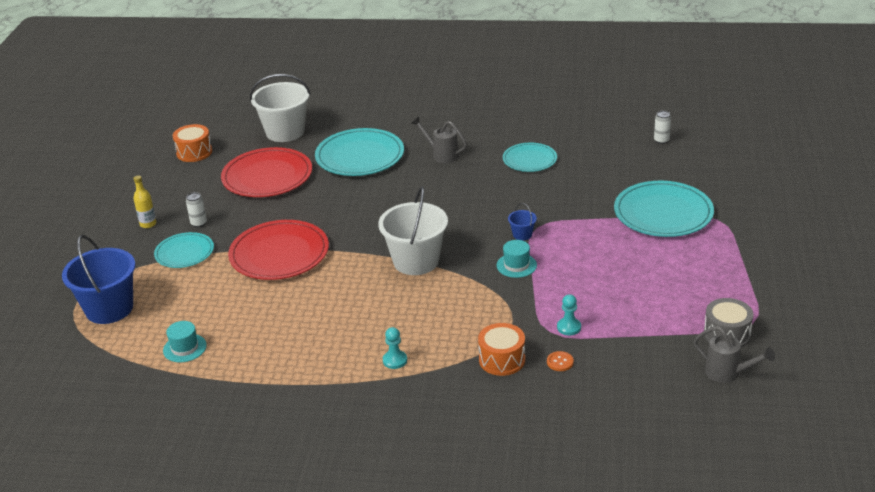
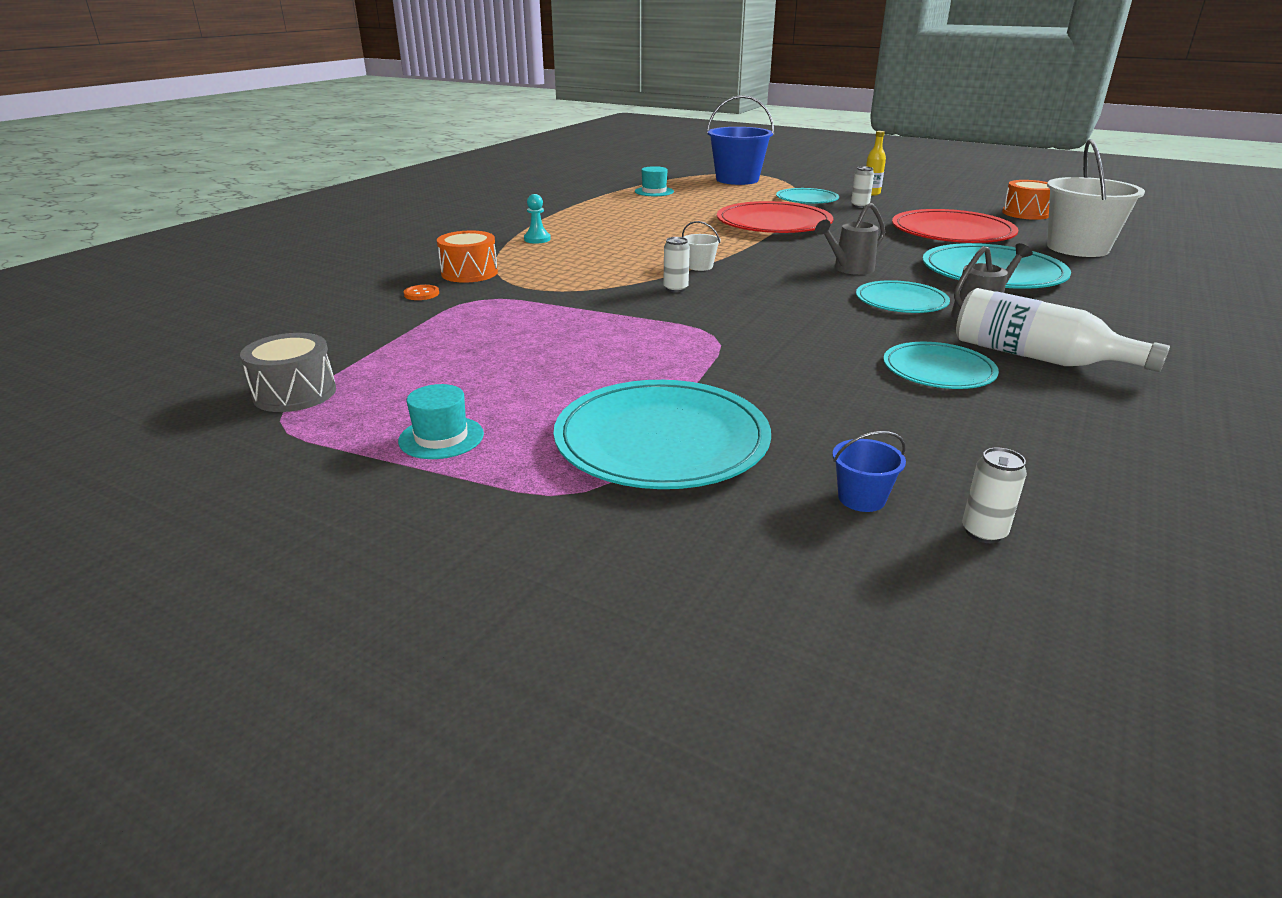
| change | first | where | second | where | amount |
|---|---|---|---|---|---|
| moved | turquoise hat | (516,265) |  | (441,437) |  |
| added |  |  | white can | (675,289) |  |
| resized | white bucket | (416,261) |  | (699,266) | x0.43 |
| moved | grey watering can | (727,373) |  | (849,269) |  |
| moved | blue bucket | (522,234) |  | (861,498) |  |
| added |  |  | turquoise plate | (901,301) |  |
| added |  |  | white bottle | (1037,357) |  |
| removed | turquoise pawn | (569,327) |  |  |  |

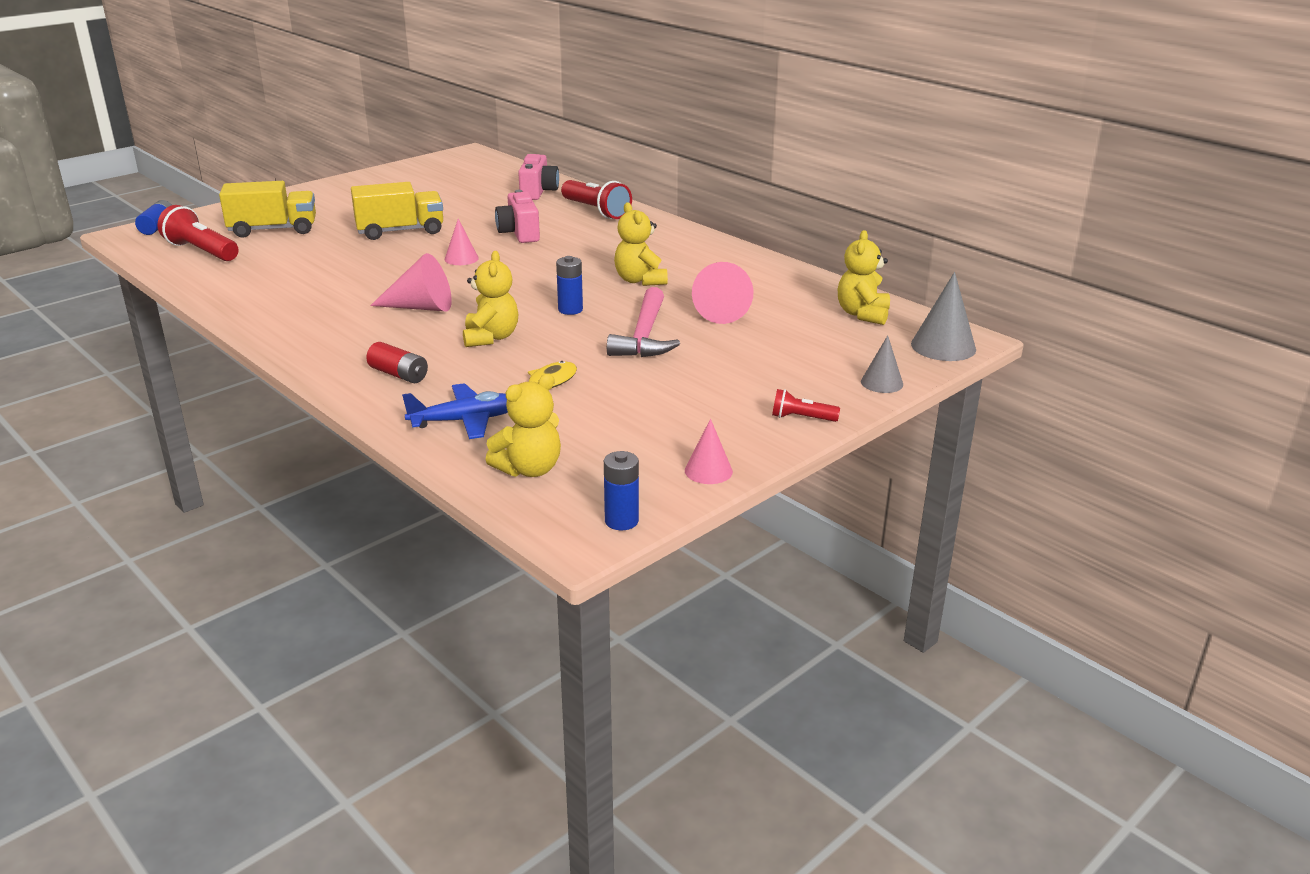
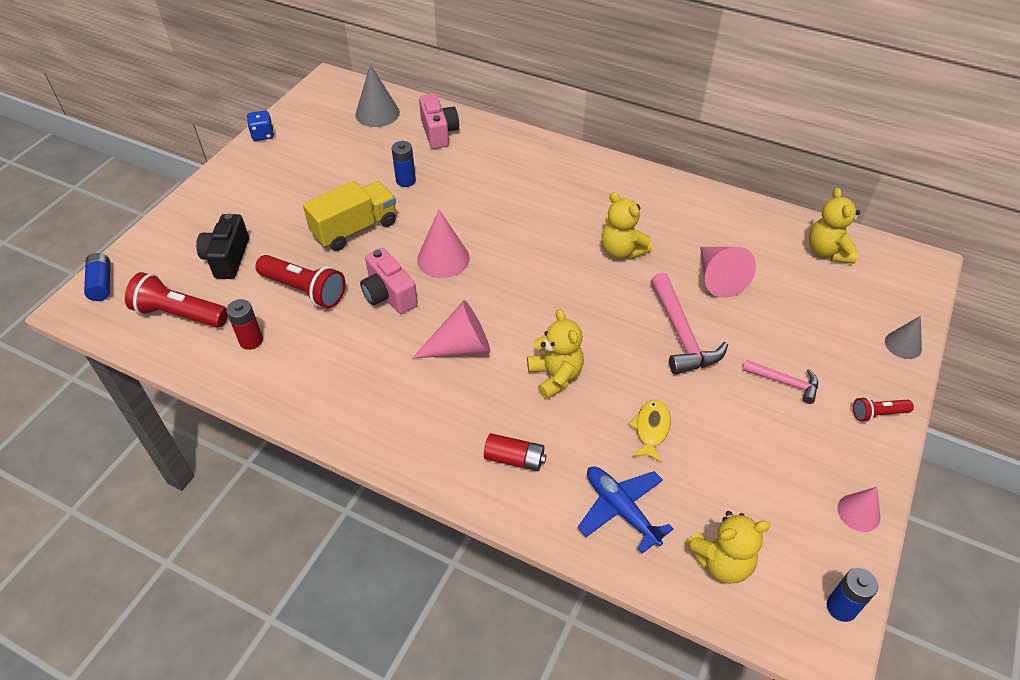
| change | first | where | second | where | amount |
|---|---|---|---|---|---|
| replaced | yellow truck | (273,230) | black camera | (227,258) |  |
| added |  |  | red battery | (251,341) |  |
| added |  |  | blue dice | (263,135) |  |
| moved | red flashlight | (596,211) |  | (304,290) |  |
| moved | grey cone | (943,346) |  | (377,113) |  |
| moved | pink camera | (519,233) |  | (389,295) |  |
| moved | blue battery | (570,310) |  | (405,181) |  |
| resized | pink cone | (461,258) |  | (443,259) | x1.61 |
| turned | blue plane | (465,421) |  | (621,509) | 90 degrees counterclockwise |
| turned | yellow teddy bear | (529,469) |  | (721,562) | 45 degrees clockwise |
| added |  |  | pink hammer | (785,382) |  |

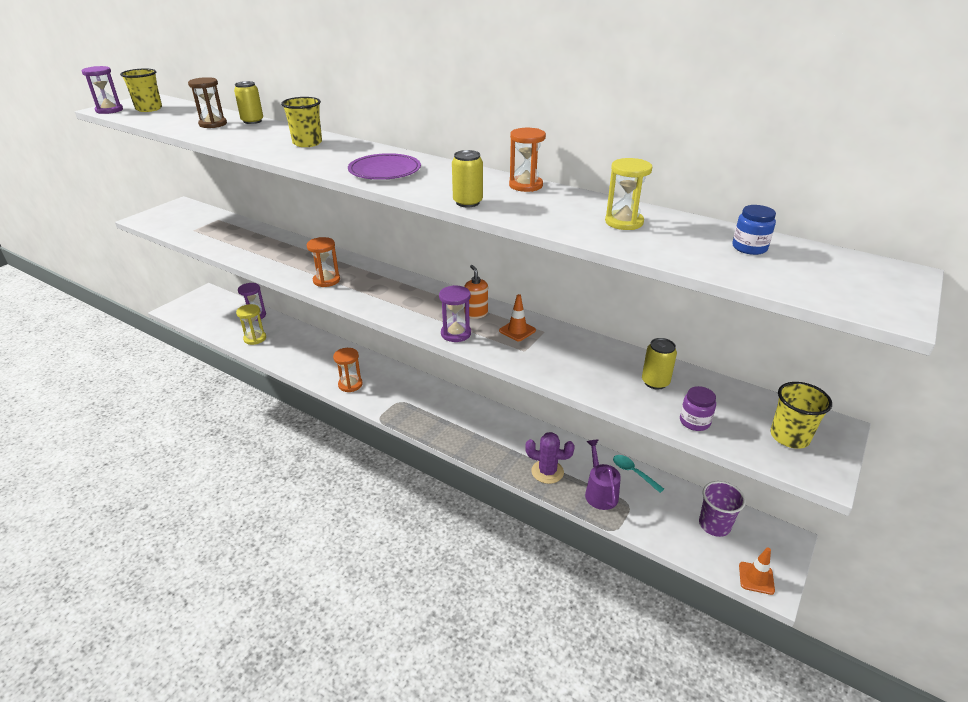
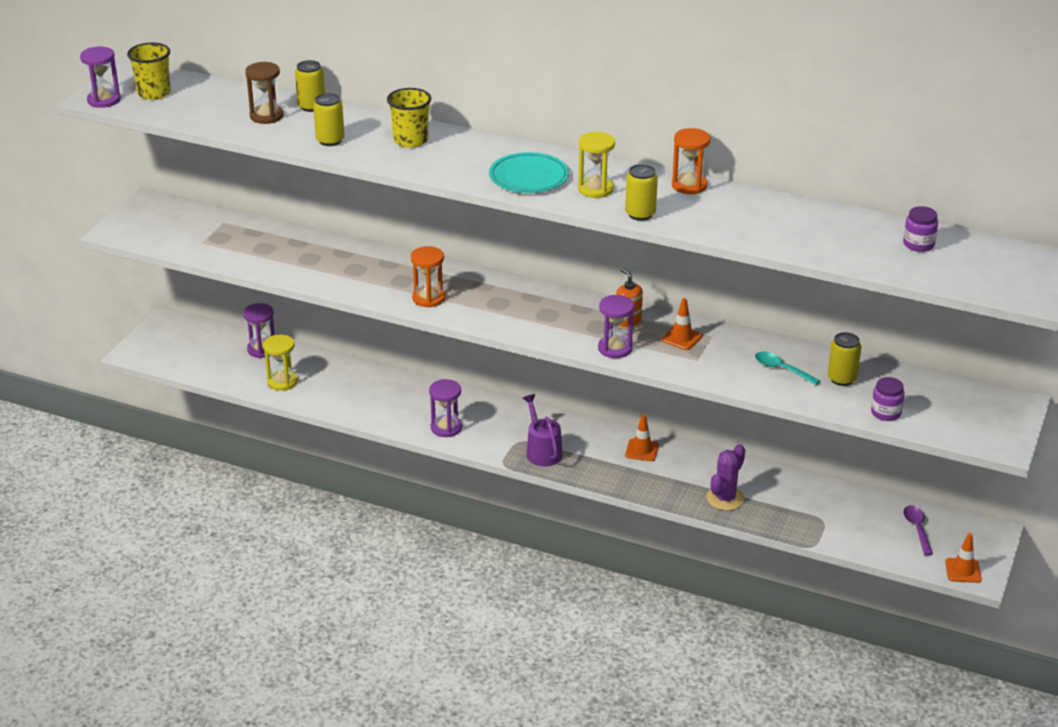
| change | first | where | second | where | amount |
|---|---|---|---|---|---|
| added |  |  | yellow can | (330,140) |  |
| recoloured | orange hourglass | (350,384) | purple hourglass | (446,428) |  |
| recoloured | purple plate | (385,170) | turquoise plate | (528,177) |  |
| moved | purple watering can | (600,492) |  | (542,451) |  |
| moved | yellow hourglass | (624,222) |  | (595,189) |  |
| added |  |  | orange traffic cone | (642,450) |  |
| turned | purple cactus | (547,472) |  | (725,498) | 60 degrees counterclockwise |
| moved | turquoise spoon | (633,472) |  | (781,369) |  |
| recoloured | blue jar | (749,248) | purple jar | (918,244) |  |
| replaced | purple cup | (714,525) | purple spoon | (917,529) |  |
| removed | yellow cup | (789,437) |  |  |  |

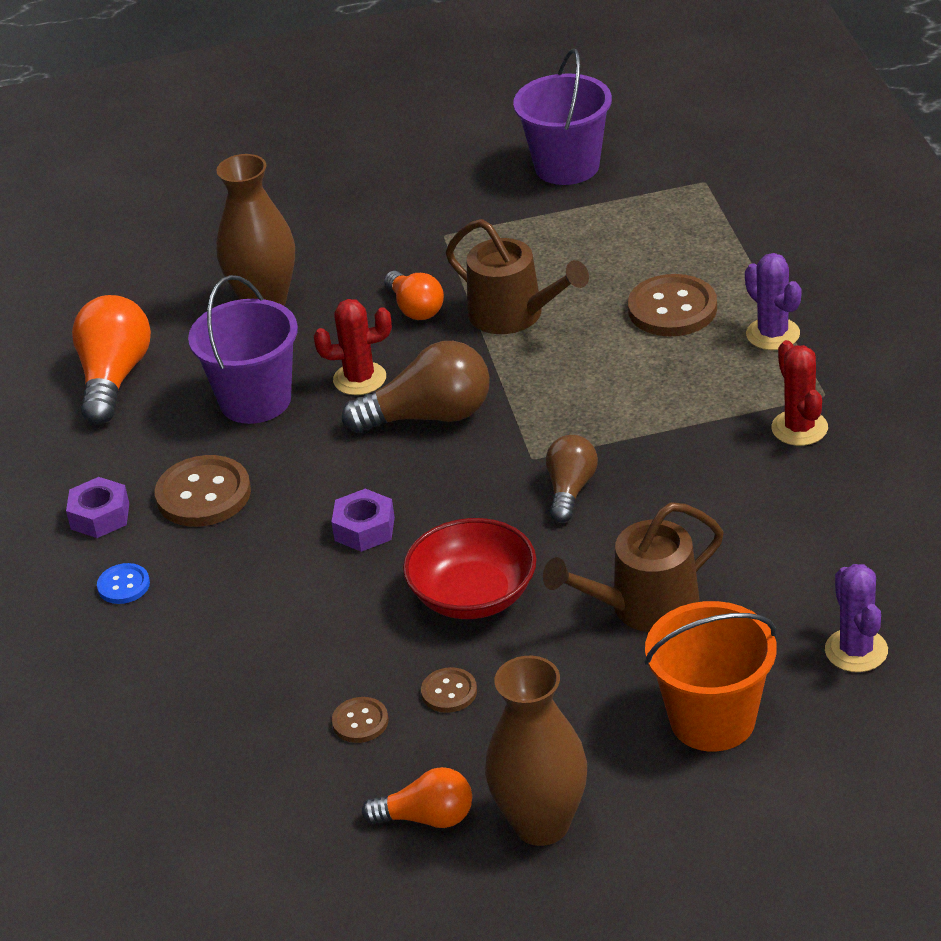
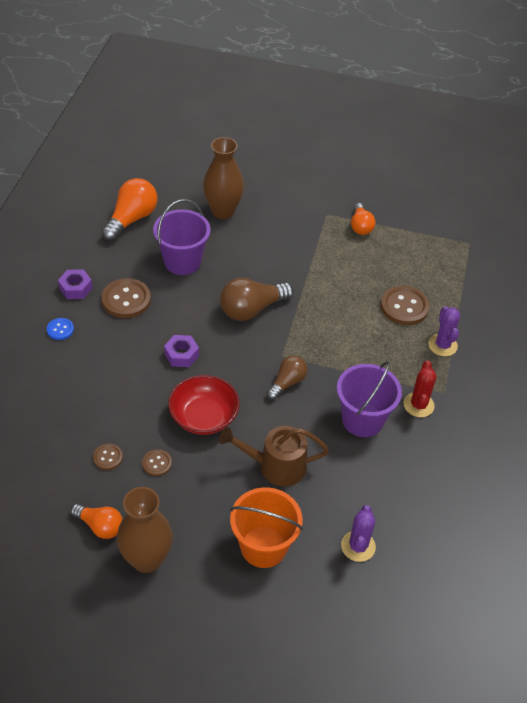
| change | first | where | second | where | amount |
|---|---|---|---|---|---|
| turned | brown light bulb | (429,416) |  | (252,309) | 135 degrees clockwise |
| moved | purple bucket | (567,166) |  | (362,420) |  |
| moved | orange light bulb | (415,308) |  | (360,226) |  |
| removed | red cactus | (359,379) |  |  |  |
| removed | brown watering can | (513,315) |  |  |  |

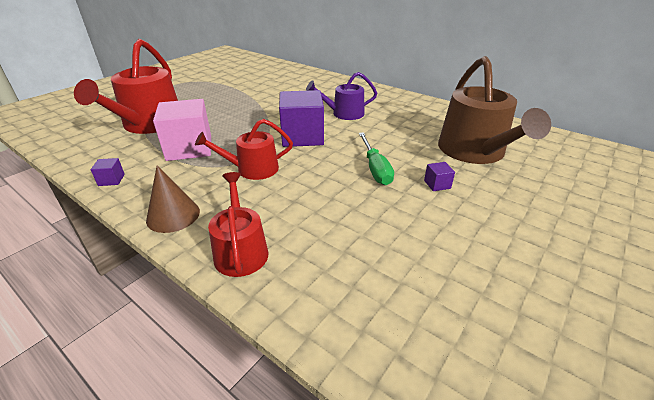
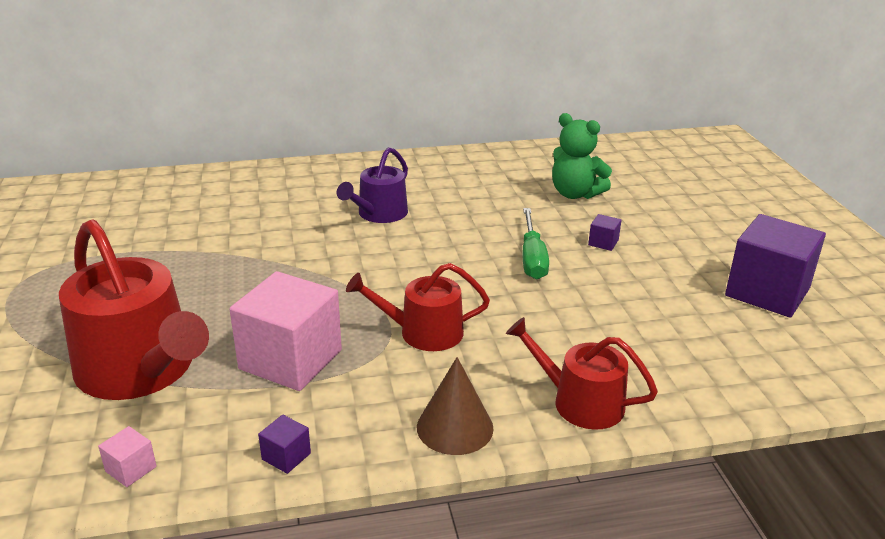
| change | first | where | second | where | amount |
|---|---|---|---|---|---|
| added |  |  | pink cube | (131,469) |  |
| turned | red watering can | (252,169) |  | (423,332) | 60 degrees clockwise |
| turned | green screwdriver | (375,169) |  | (532,258) | 60 degrees clockwise |
| replaced | brown watering can | (475,152) | green teddy bear | (575,194) |  |
| moved | purple cube | (302,136) |  | (767,292) |  |

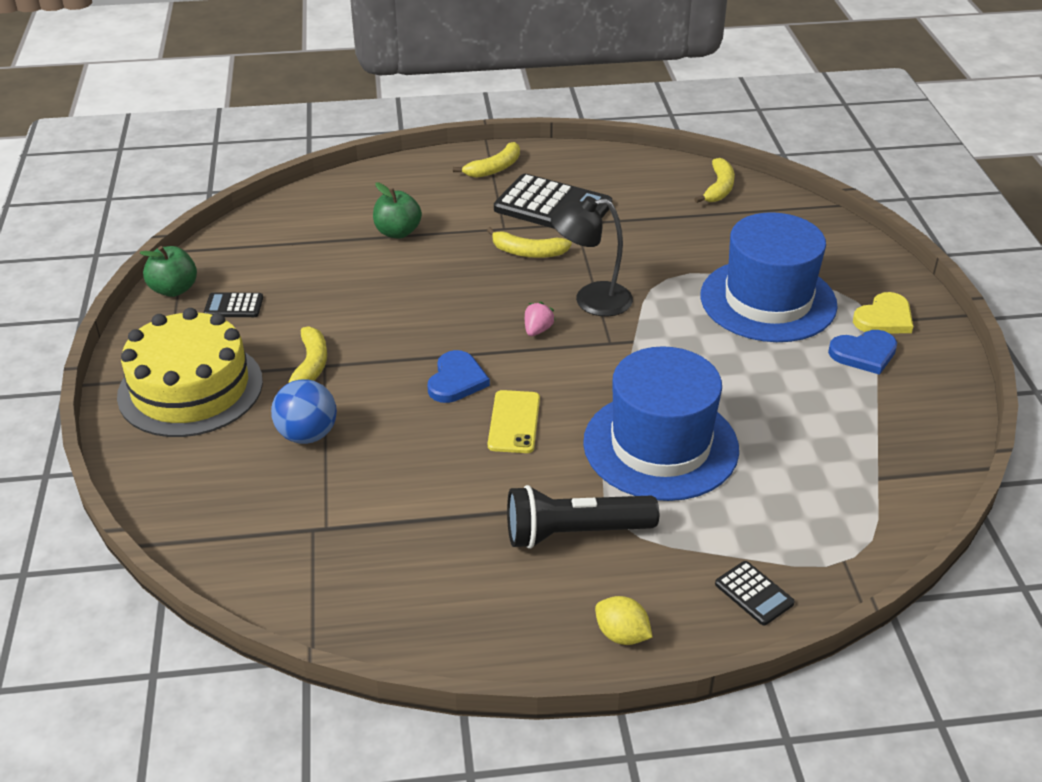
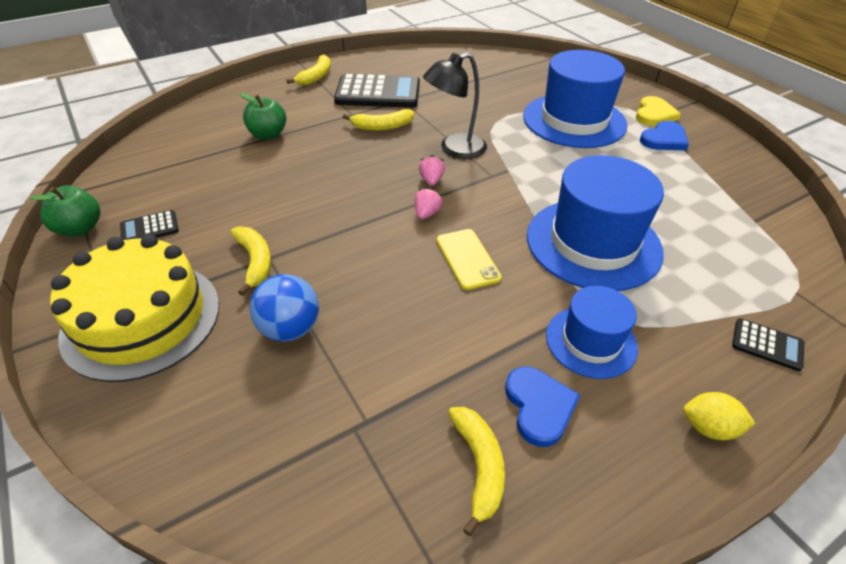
| change | first | where | second | where | amount |
|---|---|---|---|---|---|
| added |  |  | pink strawberry | (426,214) |  |
| moved | yellow banana | (719,188) |  | (479,466) |  |
| moved | blue heart | (456,380) |  | (539,406) |  |
| replaced | black flashlight | (574,532) | blue hat | (591,341) |  |

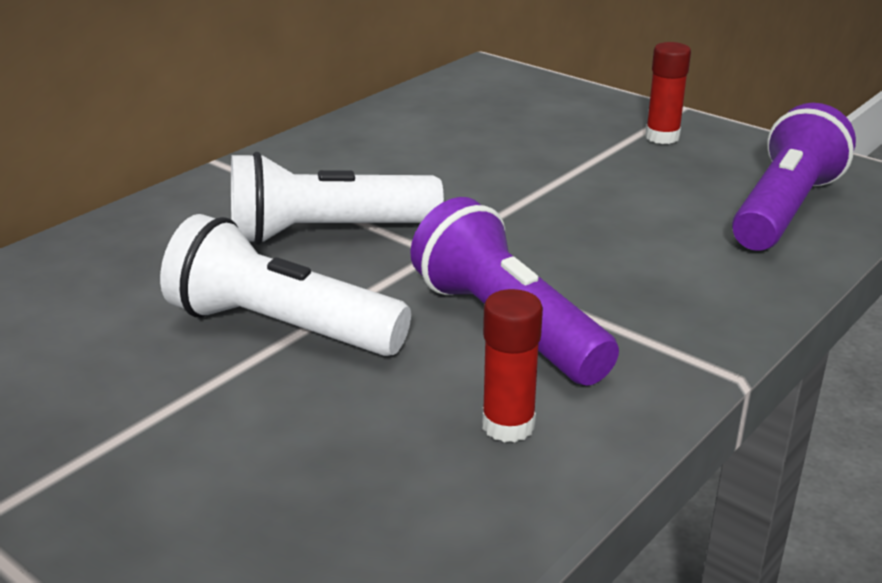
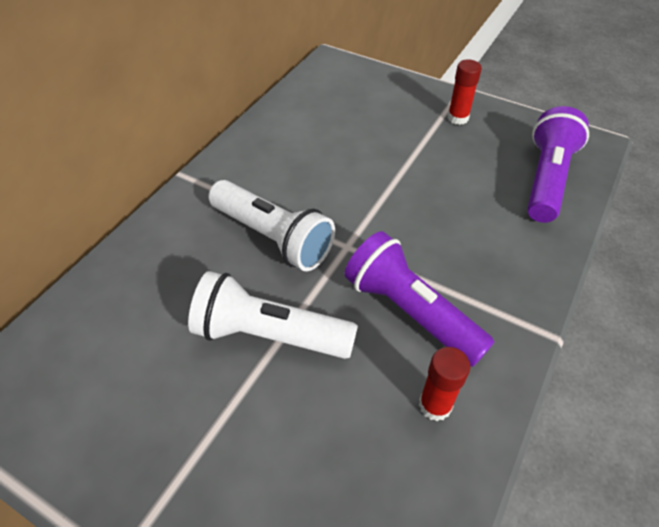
| change | first | where | second | where | amount |
|---|---|---|---|---|---|
| turned | white flashlight | (326,233) |  | (273,237) | 120 degrees counterclockwise |

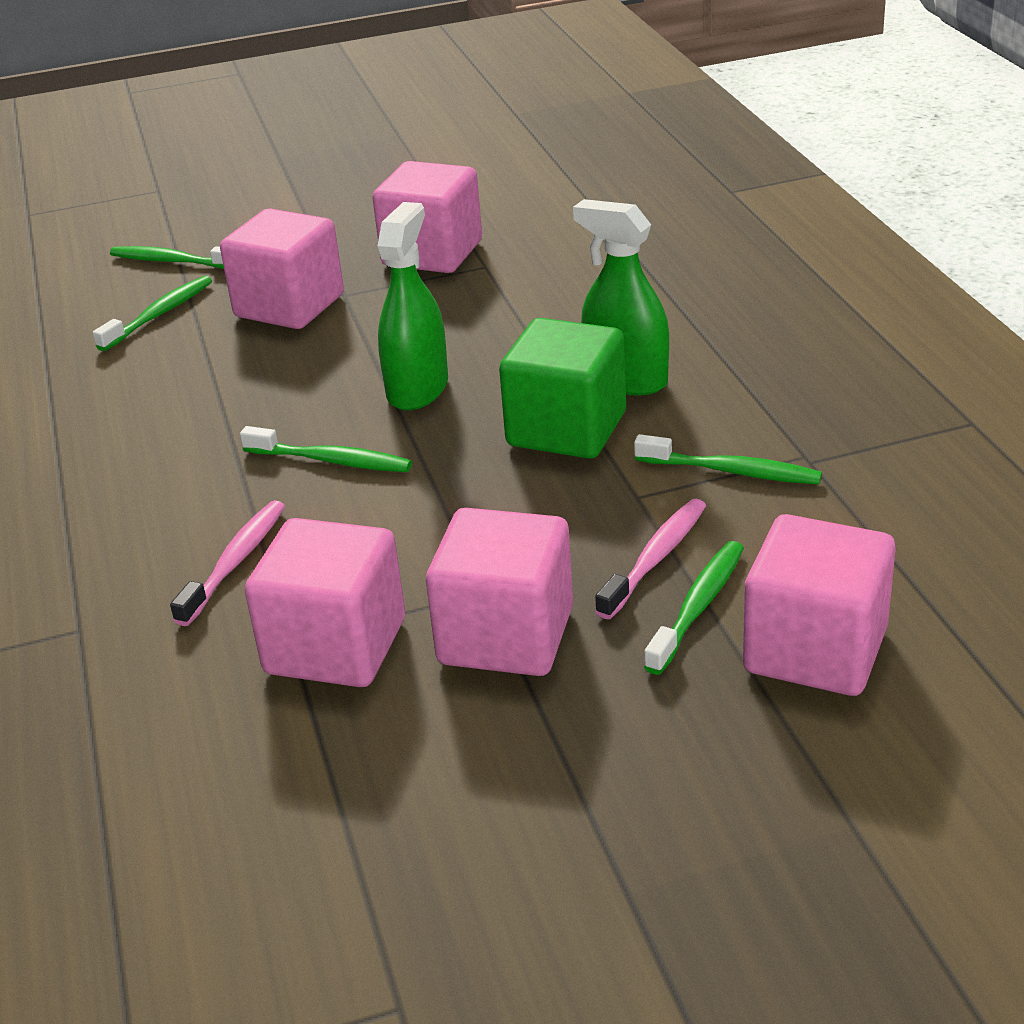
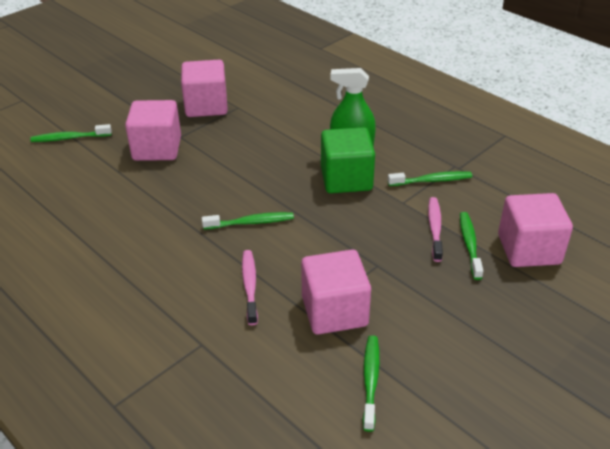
| change | first | where | second | where | amount |
|---|---|---|---|---|---|
| moved | green toothbrush | (159,314) |  | (370,380) |  |
| removed | green spray bottle | (417,389) |  |  |  |
| removed | pink cube | (506,636) |  |  |  |

